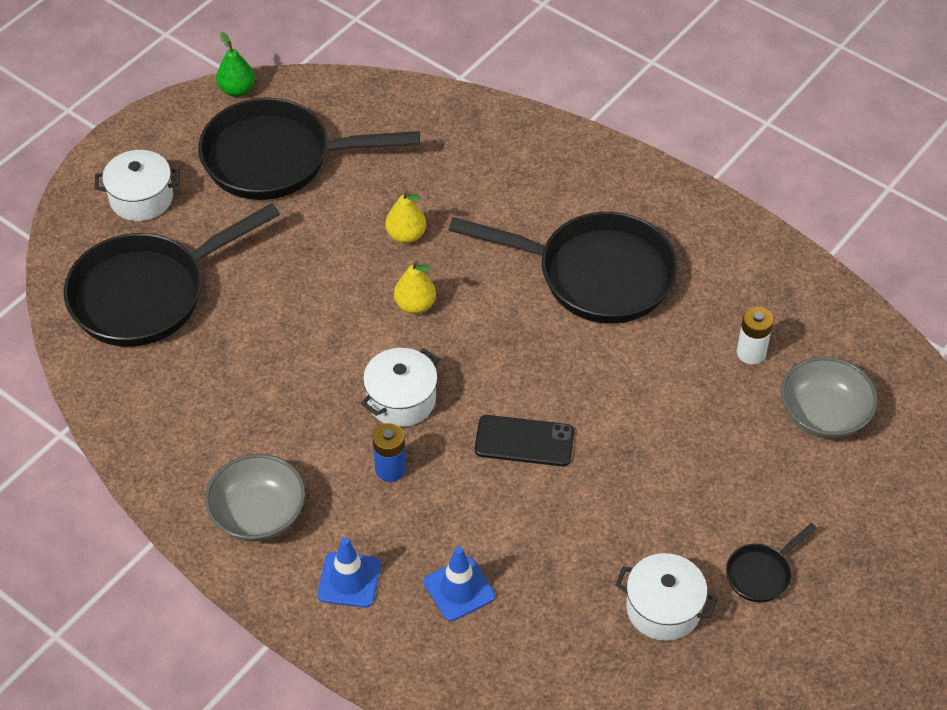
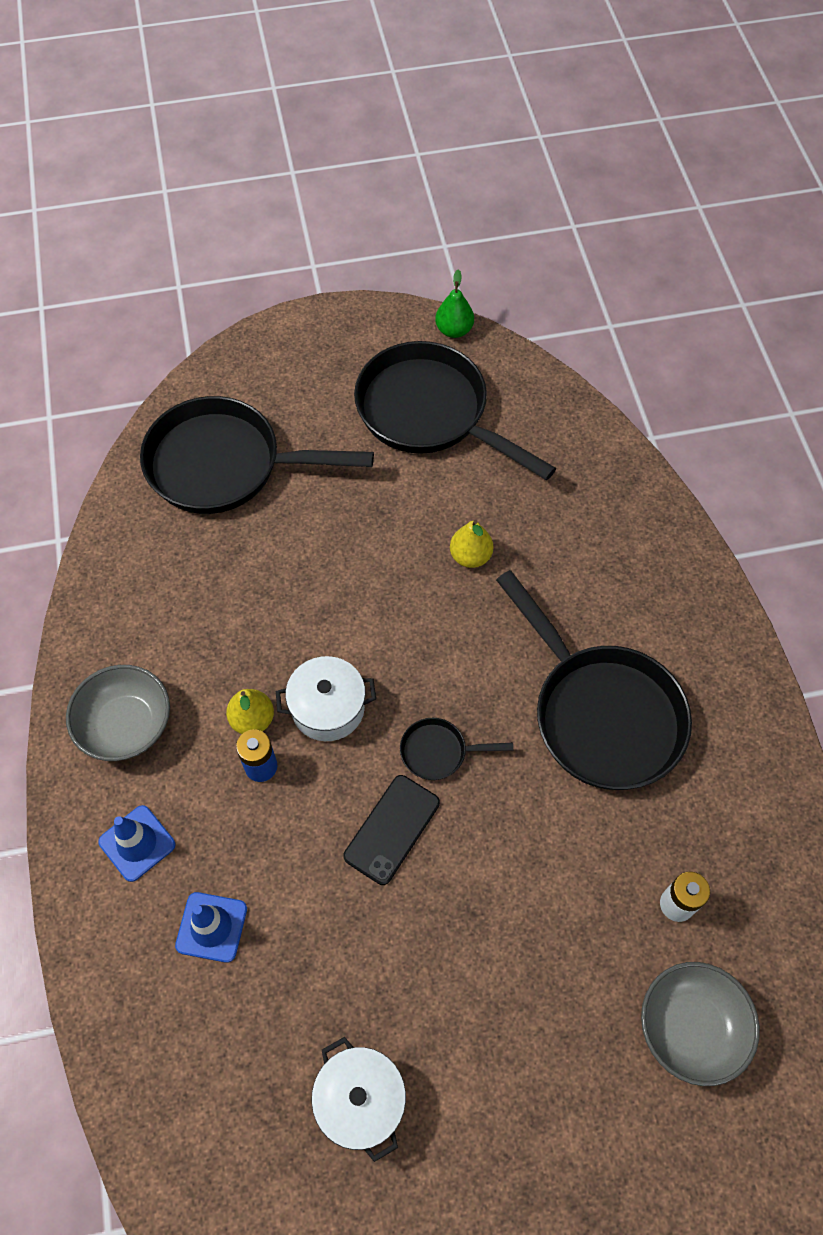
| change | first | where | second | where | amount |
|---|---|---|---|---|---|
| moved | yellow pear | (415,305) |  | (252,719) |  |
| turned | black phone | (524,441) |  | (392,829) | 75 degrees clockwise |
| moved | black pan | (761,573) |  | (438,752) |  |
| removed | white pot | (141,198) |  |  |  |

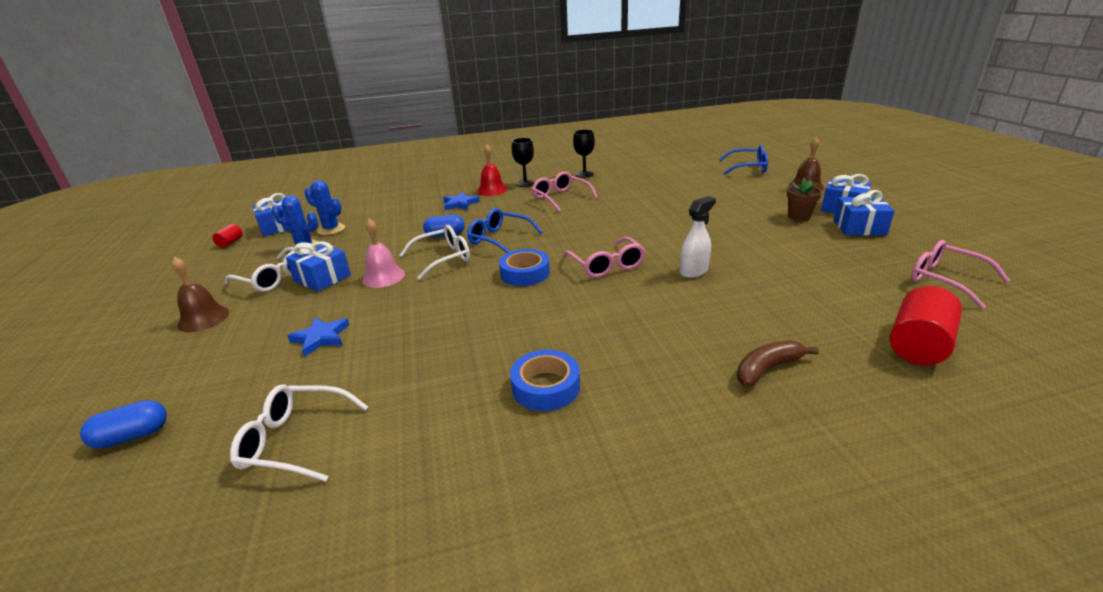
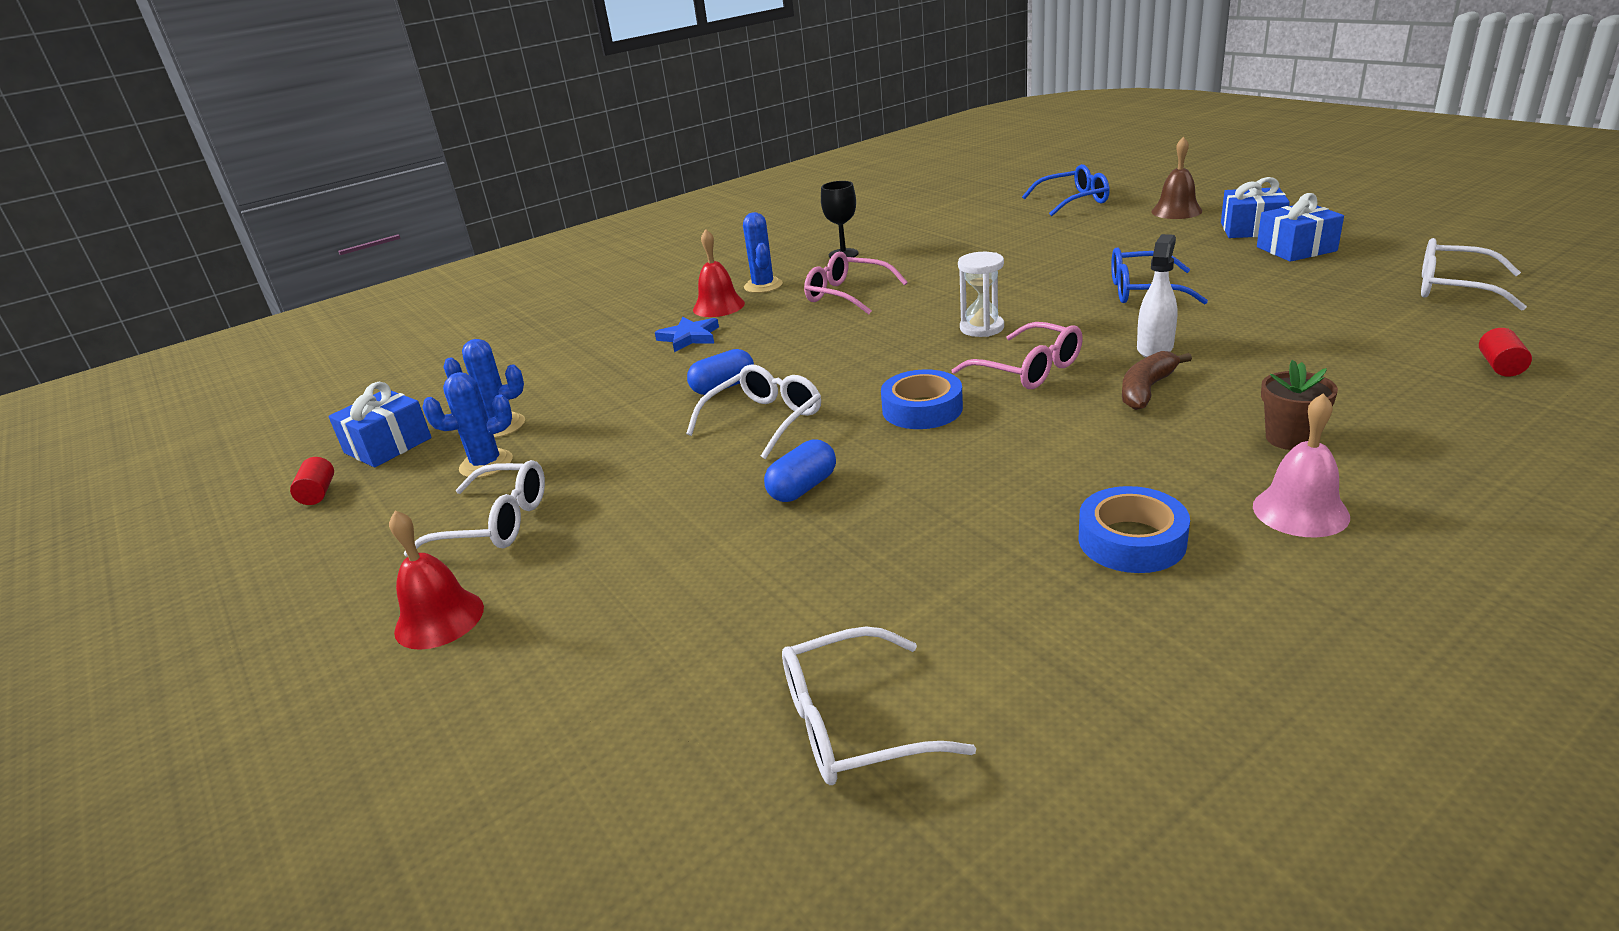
| change | first | where | second | where | amount |
|---|---|---|---|---|---|
| recoloured | brown bell | (203,318) | red bell | (439,619) |  |
| replaced | black goblet | (525,183) | blue cactus | (763,286) |  |
| moved | blue capsule | (132,436) |  | (802,488) |  |
| added |  |  | white hourglass | (981,328) |  |
| moved | blue glasses | (499,239) |  | (1143,291) |  |
| moved | brown banana | (767,369) |  | (1146,390) |  |
| moved | pink bell | (383,277) |  | (1300,511) |  |
| moved | brown flower pot | (799,216) |  | (1289,438) |  |
| recoloured | pink glasses | (945,280) | white glasses | (1453,288) |  |
| resized | red cylinder | (918,344) |  | (1500,366) | x0.49 |
| removed | blue gift | (322,278) |  |  |  |
| removed | blue star | (321,338) |  |  |  |

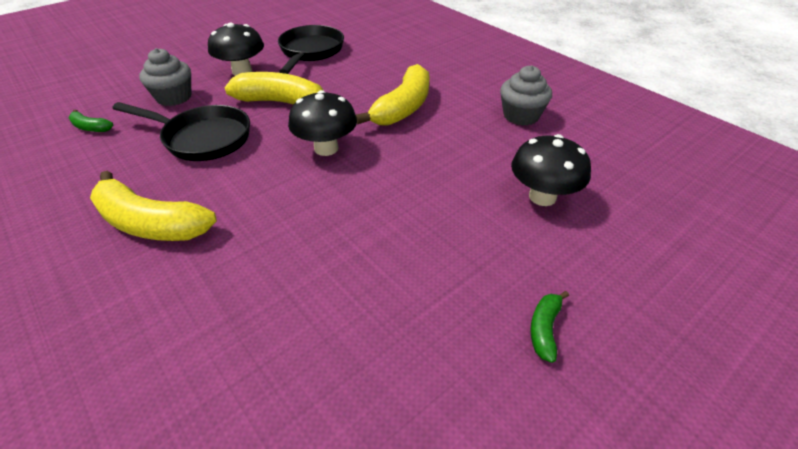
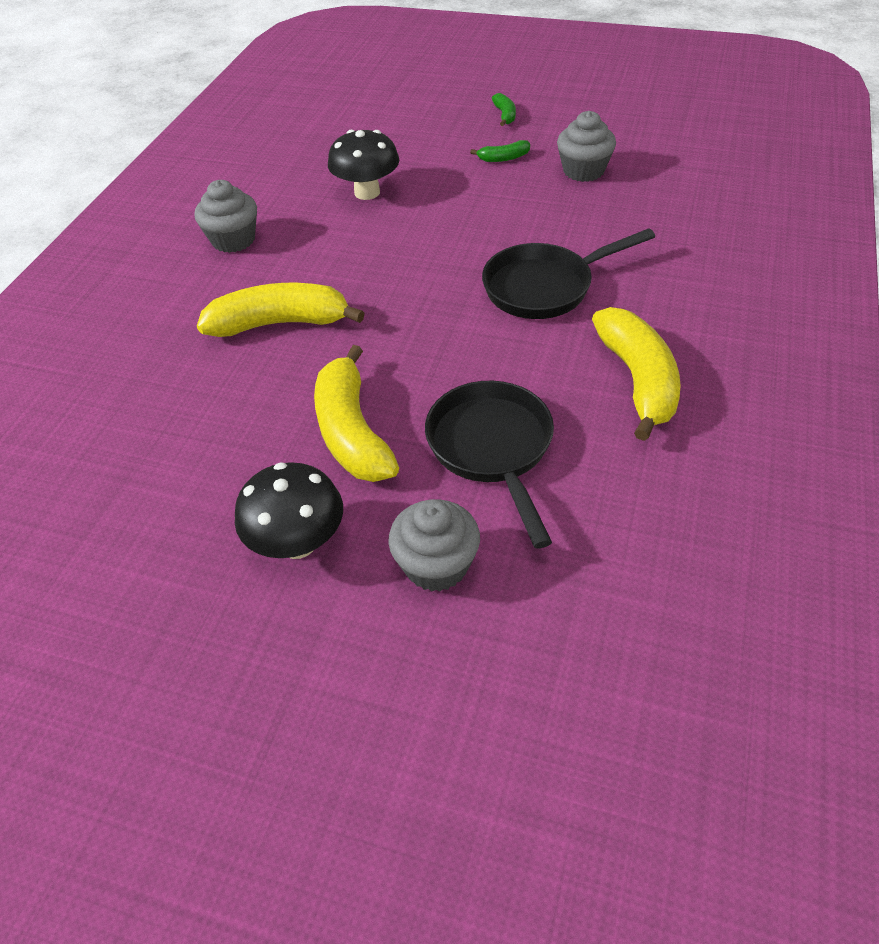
| change | first | where | second | where | amount |
|---|---|---|---|---|---|
| moved | black pan | (310,52) |  | (545,287) |  |
| moved | green banana | (90,127) |  | (505,115) |  |
| added |  |  | grey cupcake | (583,171) |  |
| removed | black mushroom | (326,148) |  |  |  |

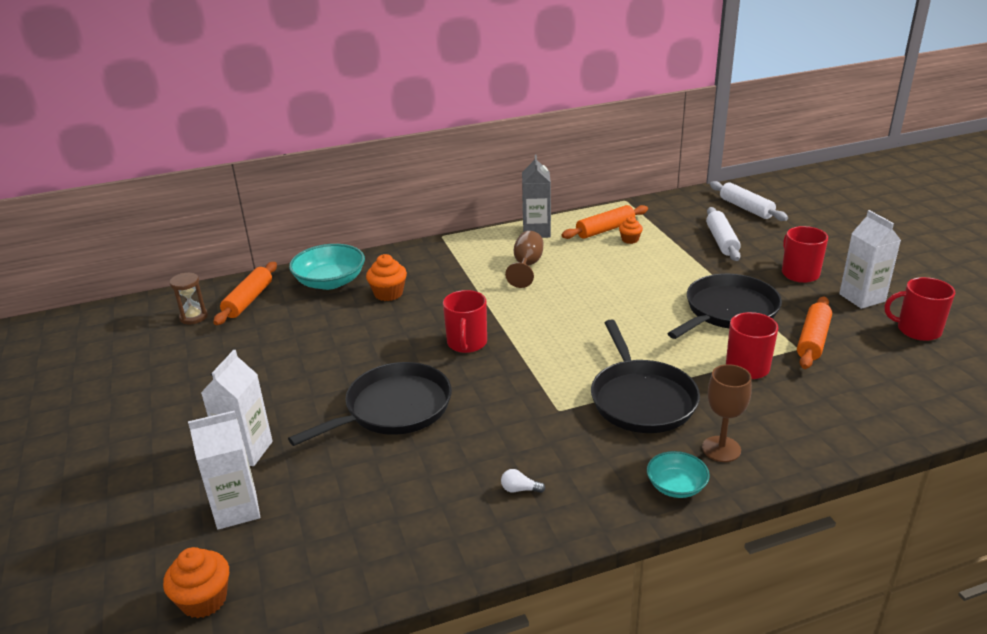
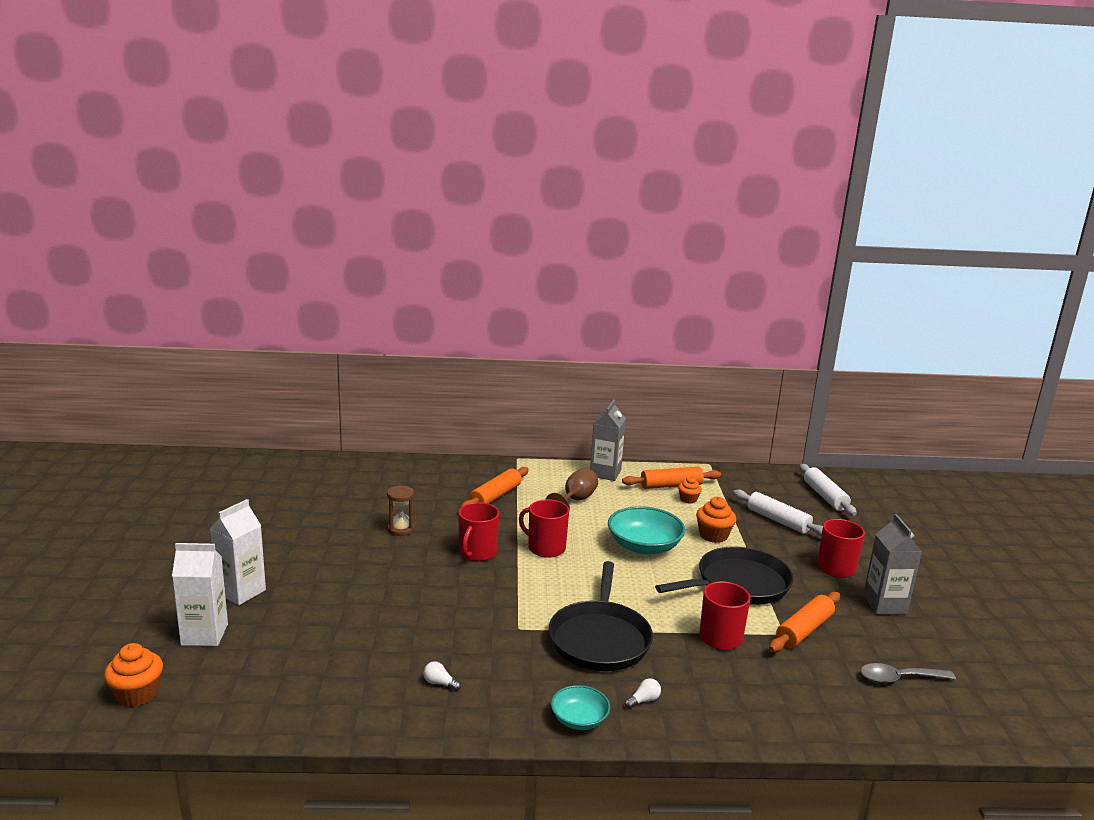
| change | first | where | second | where | amount |
|---|---|---|---|---|---|
| moved | brown hourglass | (194,317) |  | (401,529) |  |
| moved | orange rolling pin | (248,300) |  | (495,496) |  |
| moved | red mug | (917,330) |  | (545,548) |  |
| moved | turquoise bowl | (330,282) |  | (644,546) |  |
| replaced | brown goblet | (721,449) | white light bulb | (643,700) |  |
| moved | orange cupcake | (388,293) |  | (713,535) |  |
| turned | white rolling pin | (721,241) |  | (778,520) | 60 degrees counterclockwise |
| added |  |  | grey spoon | (899,678) |  |
| recoloured | white carton | (862,298) | grey carton | (884,605) |  |
| removed | black pan | (394,408) |  |  |  |

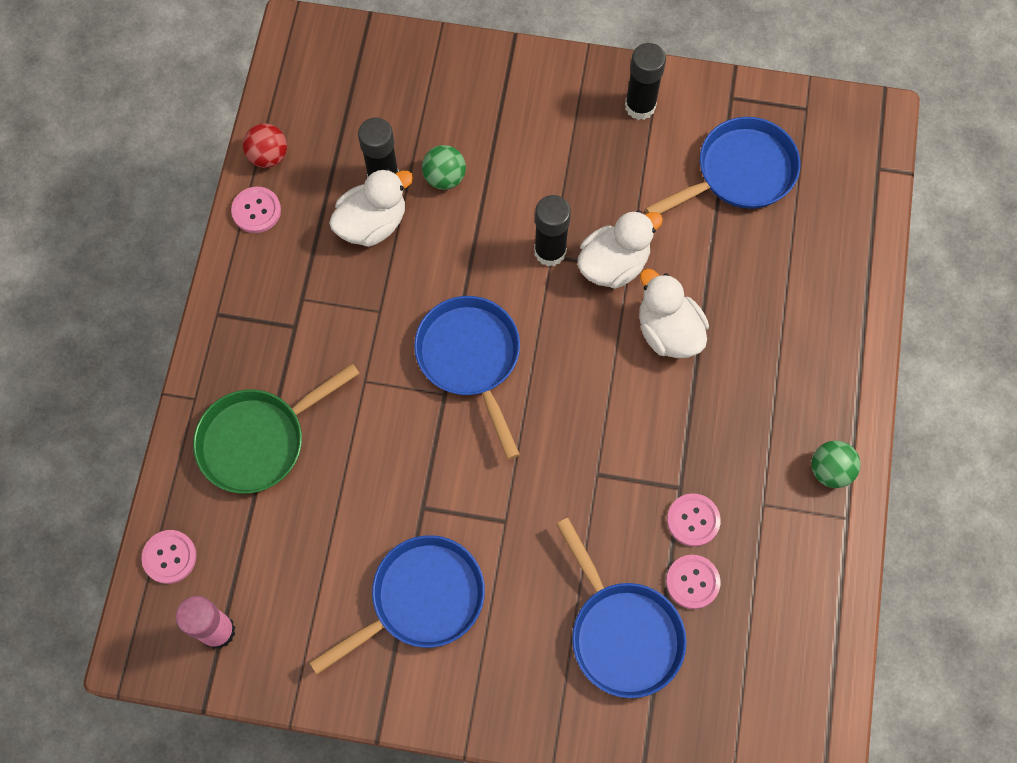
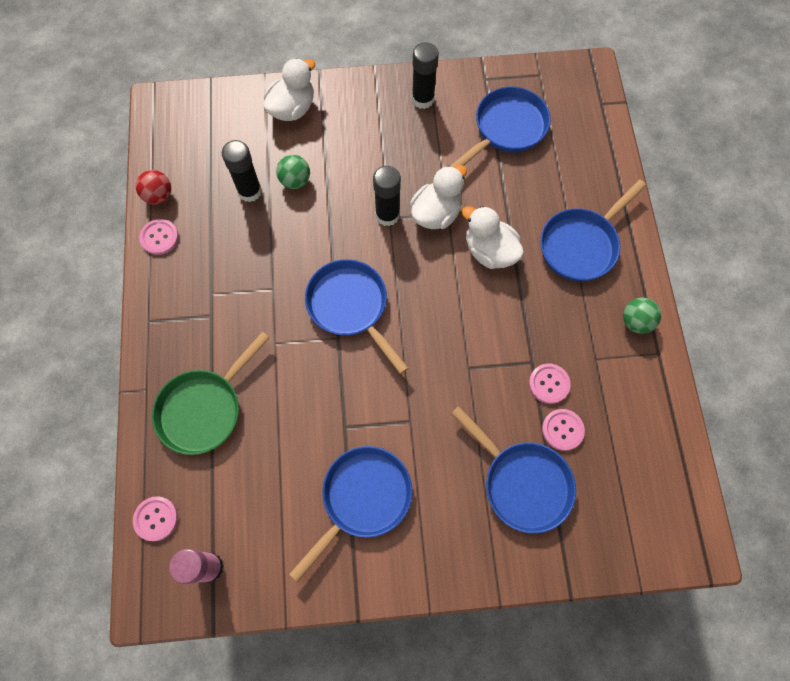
| change | first | where | second | where | amount |
|---|---|---|---|---|---|
| moved | white duck | (372,223) |  | (292,108) |  |
| added |  |  | blue pan | (581,245) |  |

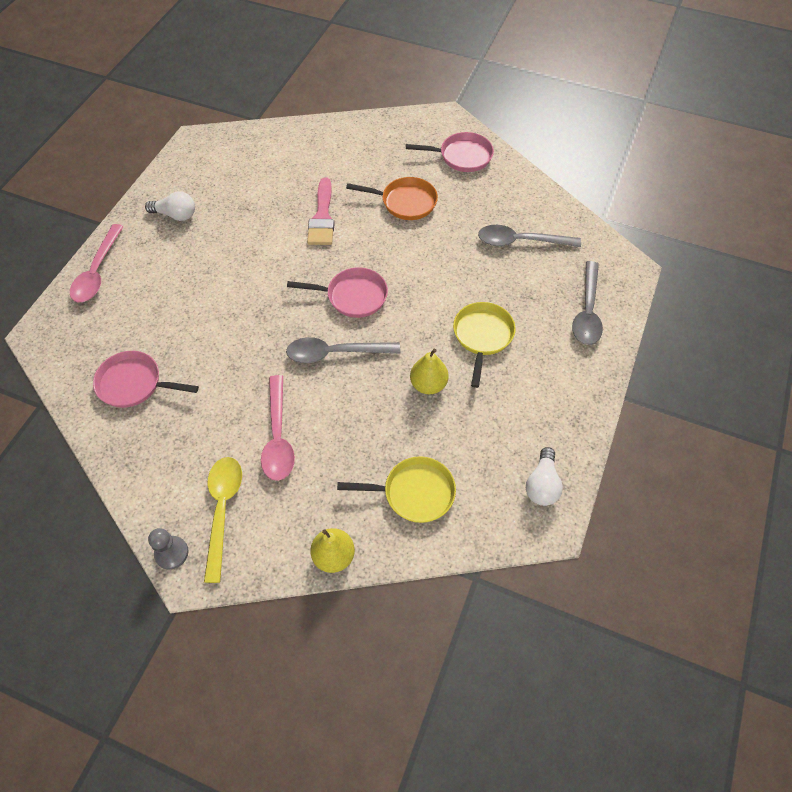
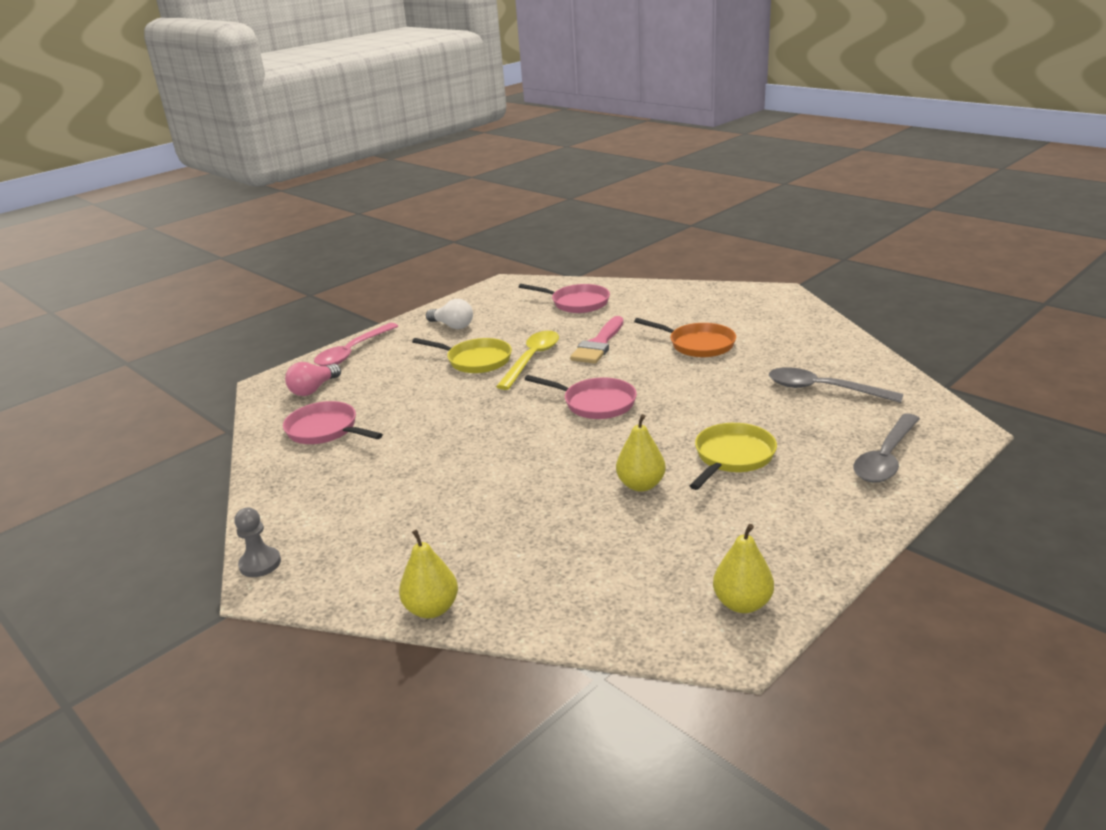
| change | first | where | second | where | amount |
|---|---|---|---|---|---|
| added |  |  | pink light bulb | (313,389) |  |
| moved | yellow pan | (414,492) |  | (475,360) |  |
| moved | yellow spoon | (223,510) |  | (532,359) |  |
| moved | pink pan | (462,156) |  | (576,303) |  |
| replaced | white light bulb | (542,484) | yellow pear | (742,603) |  |
| removed | pink spoon | (278,437) |  |  |  |
| removed | grey spoon | (335,353) |  |  |  |

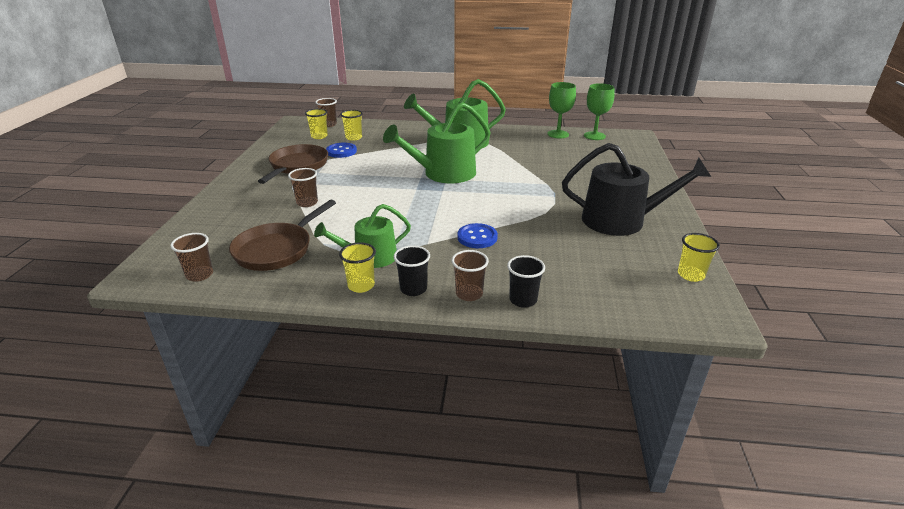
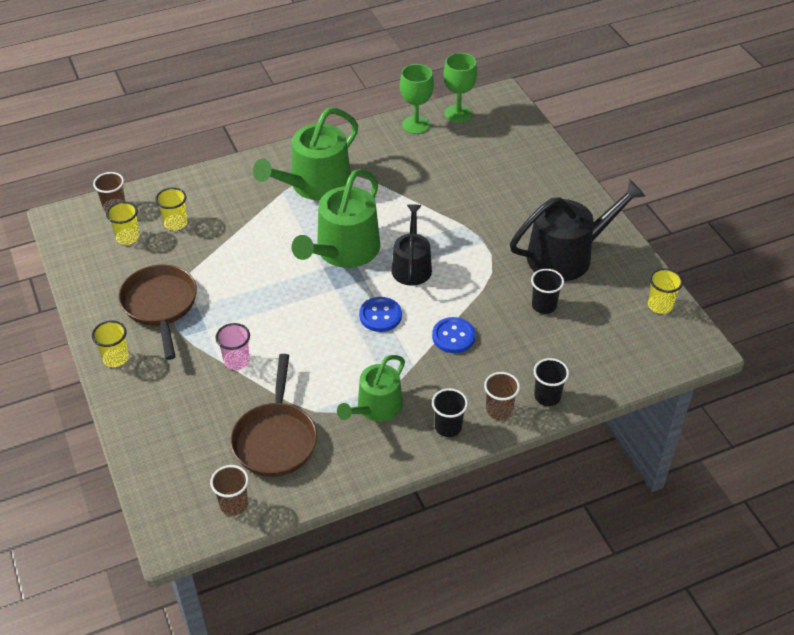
| change | first | where | second | where | amount |
|---|---|---|---|---|---|
| moved | yellow cup | (361,285) |  | (116,358) |  |
| recoloured | brown cup | (307,203) | pink cup | (236,361) |  |
| moved | blue button | (341,151) |  | (380,315) |  |
| added |  |  | black watering can | (411,266) |  |
| added |  |  | black cup | (544,306) |  |

